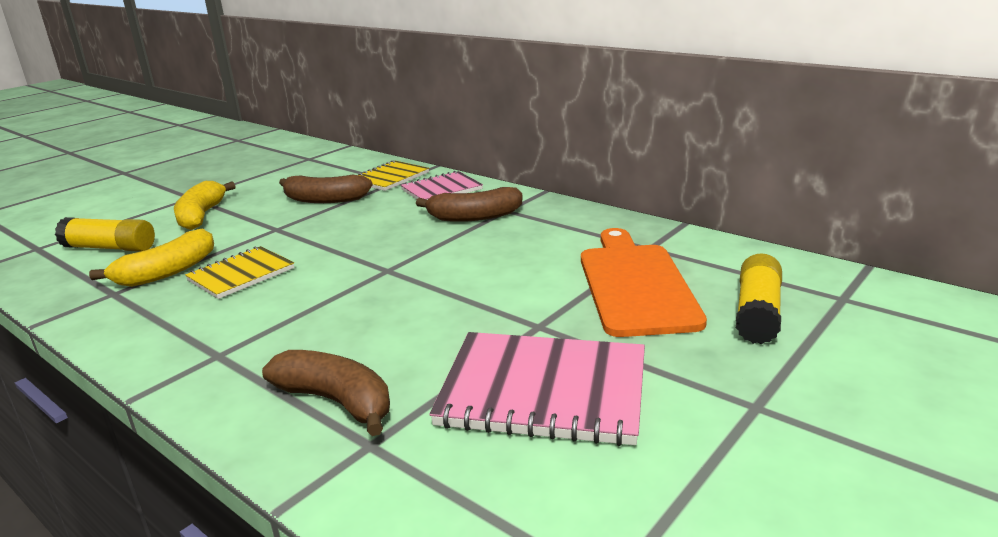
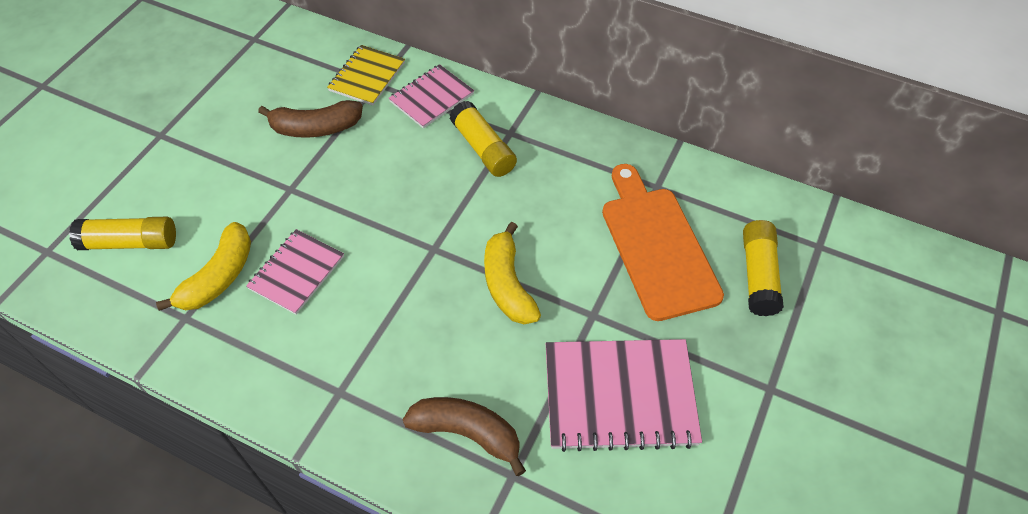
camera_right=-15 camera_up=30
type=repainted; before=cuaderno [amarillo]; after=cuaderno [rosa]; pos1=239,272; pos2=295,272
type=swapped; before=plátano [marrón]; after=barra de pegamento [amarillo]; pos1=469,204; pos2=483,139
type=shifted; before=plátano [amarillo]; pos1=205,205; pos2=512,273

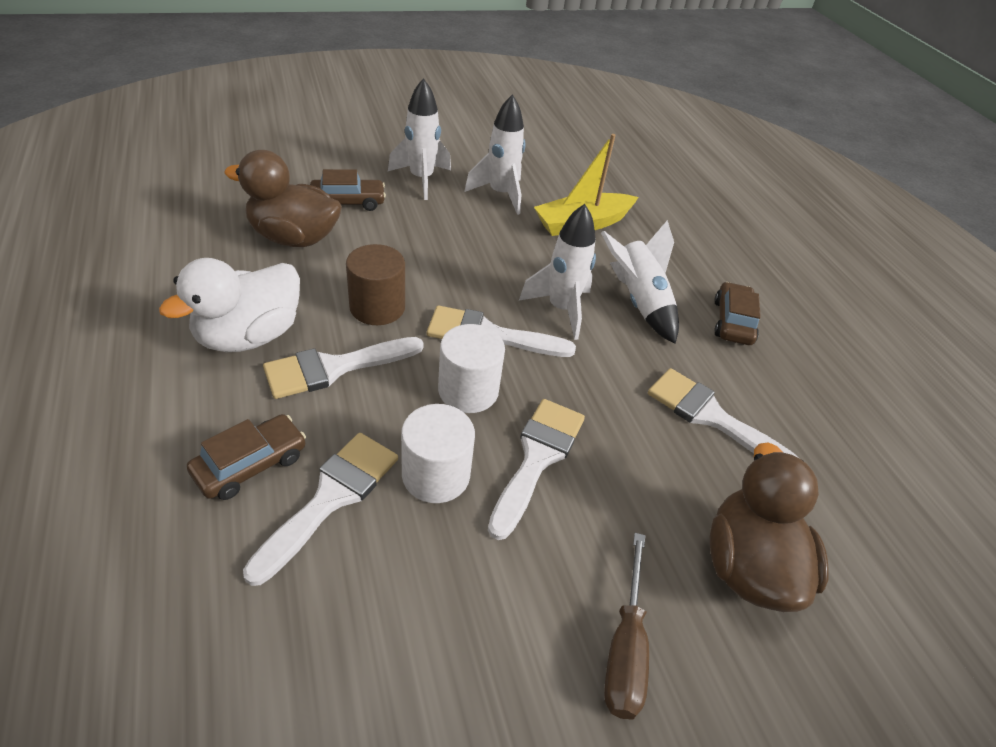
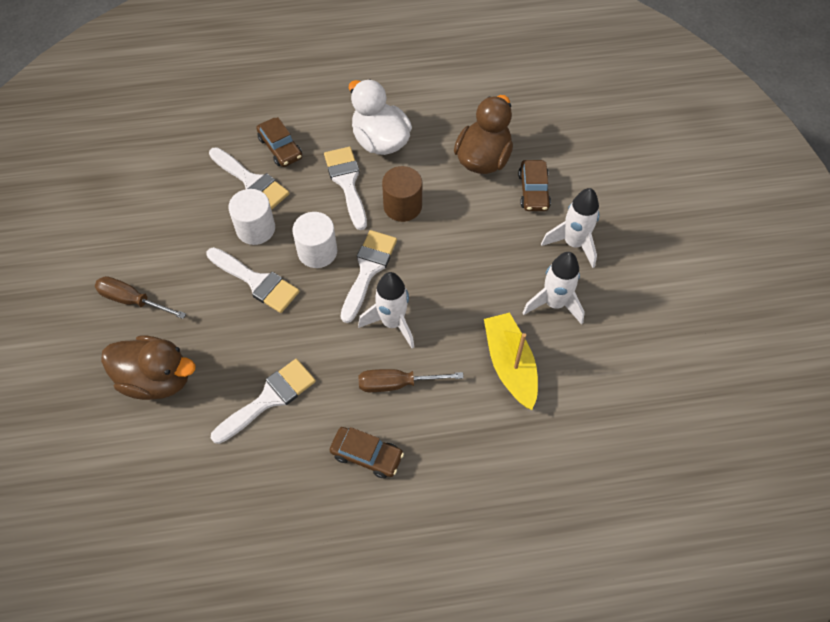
camera_right=105 camera_up=15
type=swapped; before=cohete [blanco]; after=destornillador [marrón]; pos1=640,282; pos2=411,380

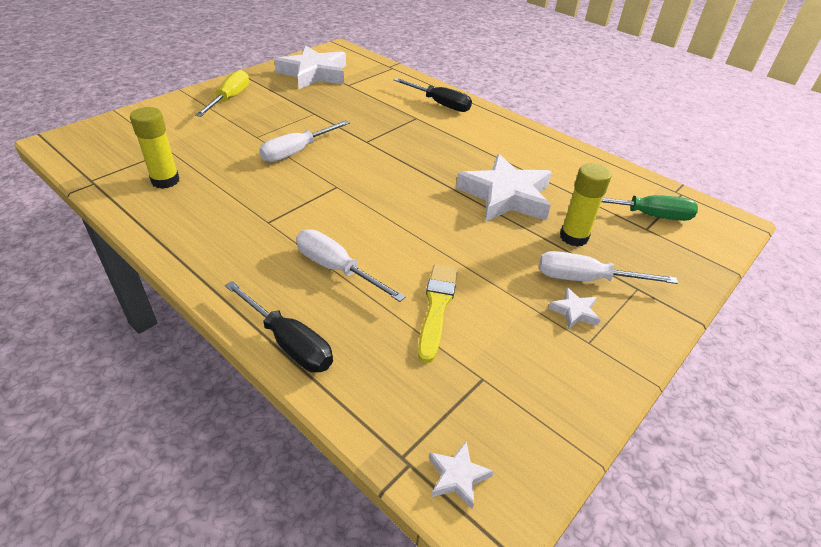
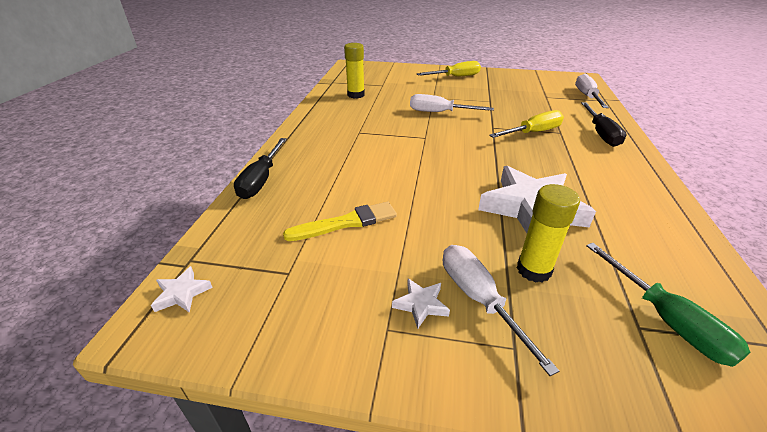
camera_right=60 camera_up=-5
type=new; after=destornillador [amarillo]; pos2=526,124
type=shifted; before=destornillador [blanco]; pos1=351,265; pos2=592,91
type=gone; before=estrella [blanco]; pos1=310,67

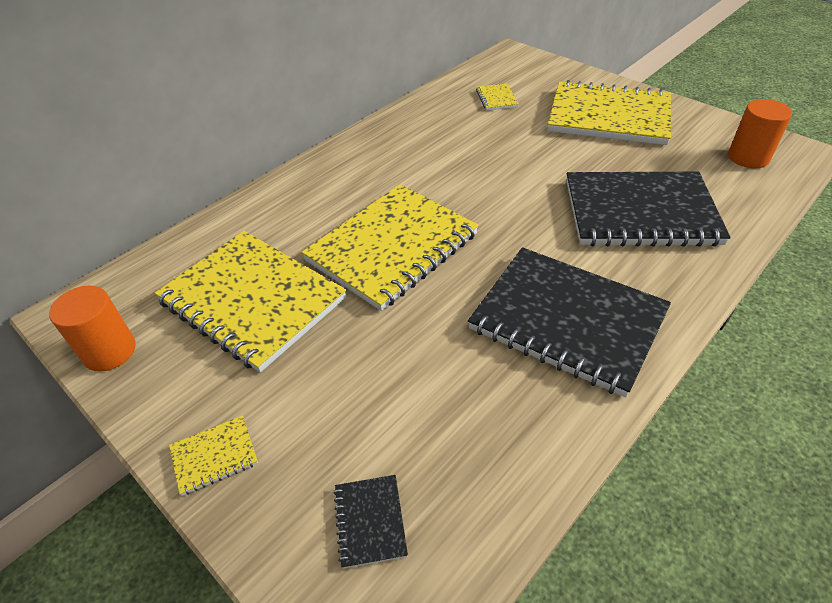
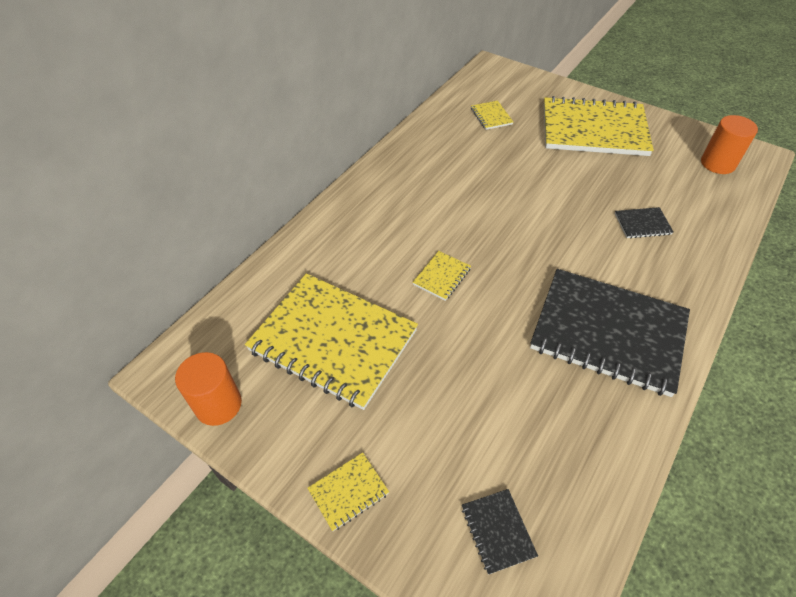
camera_right=-10 camera_up=5
type=scaled; before=cuaderno [amarillo]; pos1=390,247; pos2=442,276; scale=0.4
type=scaled; before=cuaderno [negro]; pos1=648,209; pos2=644,222; scale=0.4

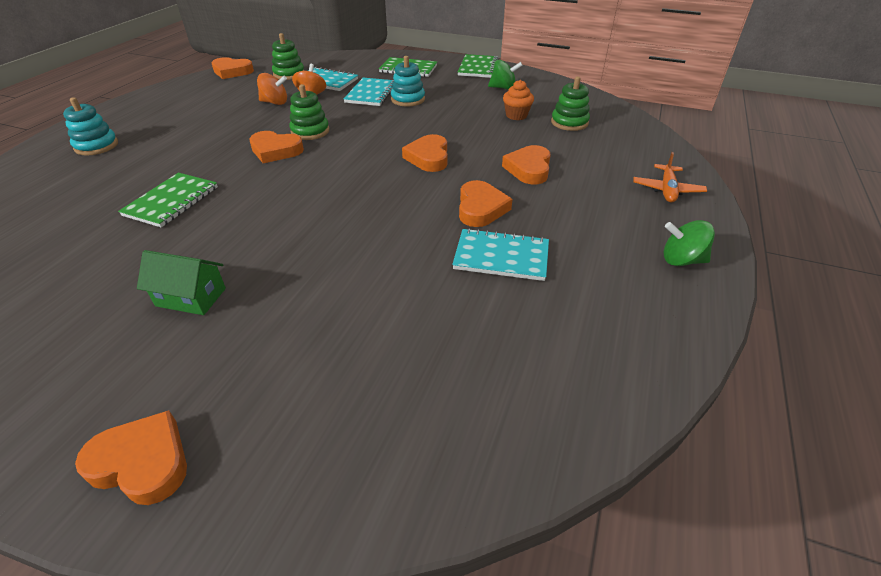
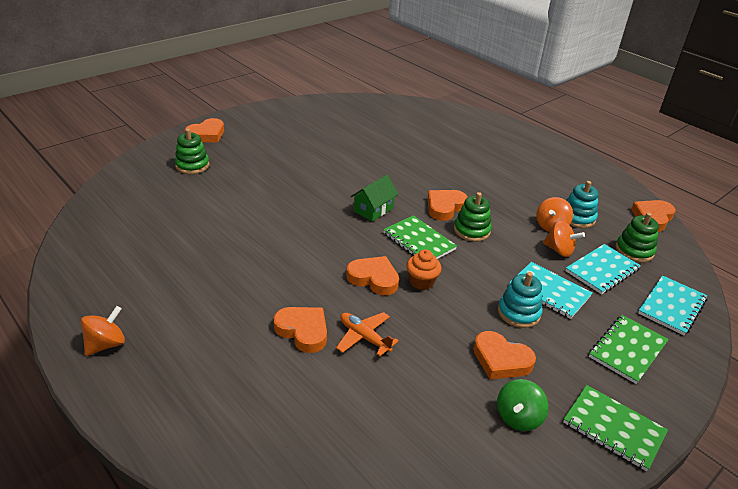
camera_right=115 camera_up=-5
type=repainted; before=peonza [verde]; after=peonza [naranja]; pos1=689,243; pos2=103,331
type=shifted; before=juguete apilable [verde]; pos1=570,103; pos2=192,151
type=shifted; before=avión [naranja]; pos1=670,177; pos2=367,334
type=shifted; before=casa [verde]; pos1=181,282; pos2=374,198
type=shifted; before=cuaderno [verde]; pos1=168,200; pos2=420,237
type=shifted; before=magdalena [naranja]; pos1=518,100; pos2=423,269
type=shifted; before=corazón [naranja]; pos1=486,203; pos2=504,355
type=shifted; before=juguete apilable [turquesa]; pos1=90,126; pos2=582,204
type=shifted; before=cuaderno [turquesa]; pos1=500,254; pos2=673,305

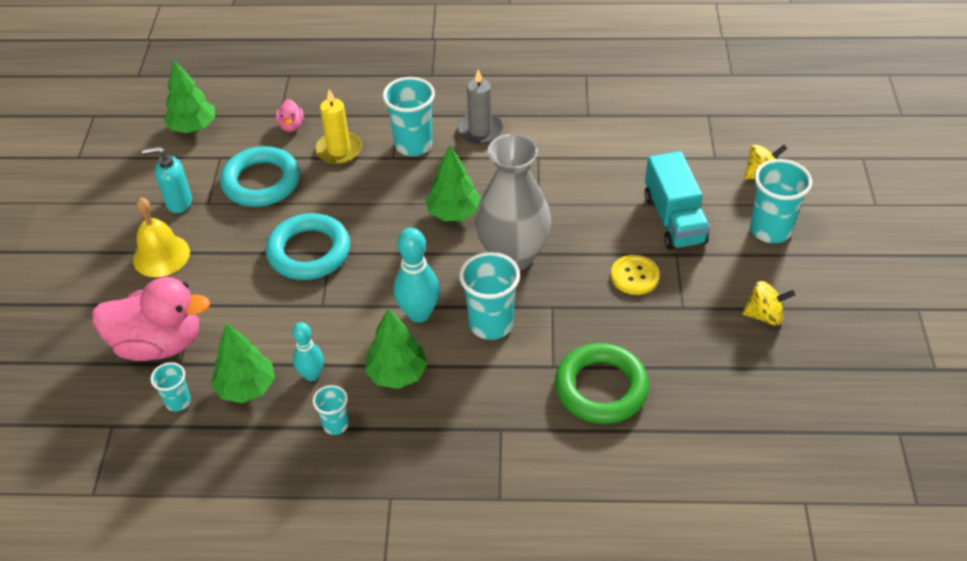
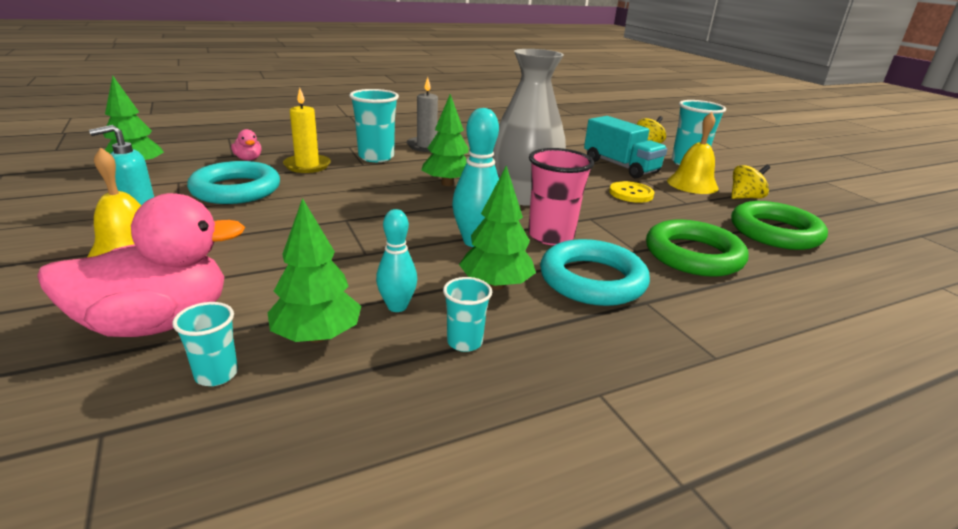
camera_right=-30 camera_up=-20
type=repainted; before=vaso [turquesa]; after=vaso [rosa]; pos1=489,296; pos2=561,196
type=shifted; before=anillo [turquesa]; pos1=308,246; pos2=595,272
type=new; after=campana [amarillo]; pos2=693,153
type=new; after=anillo [verde]; pos2=779,225

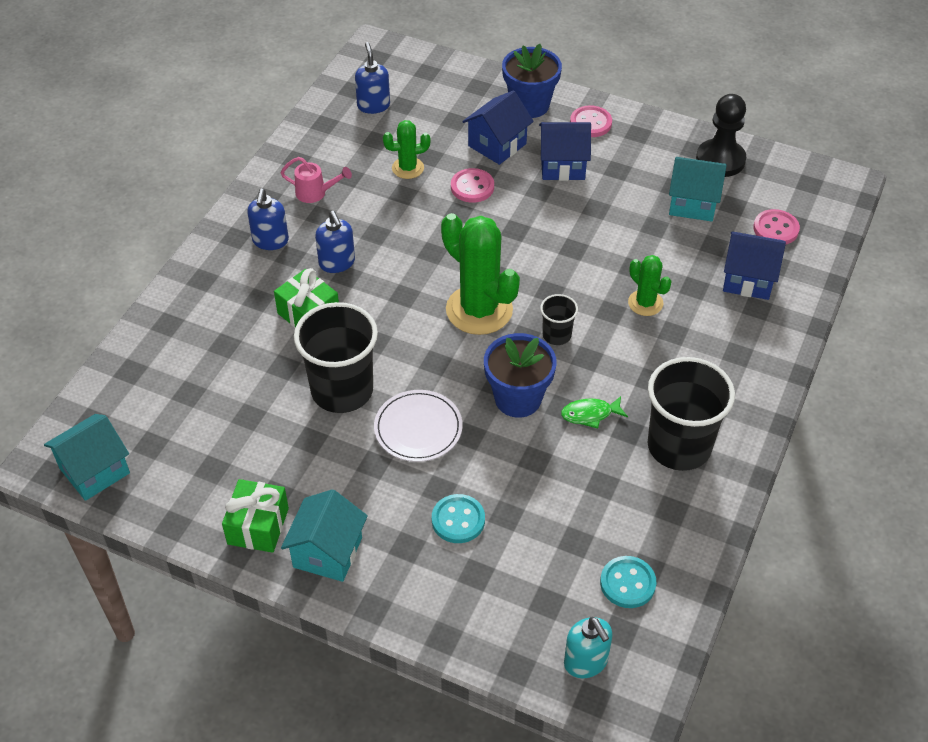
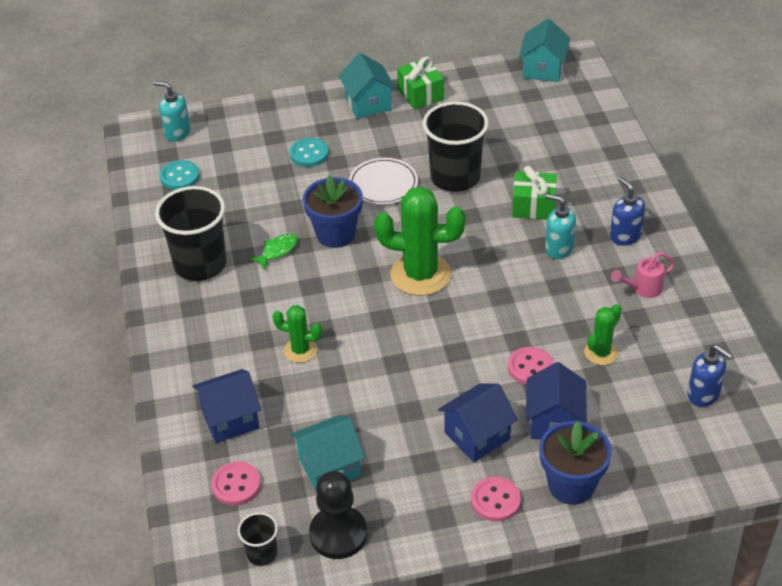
camera_right=145 camera_up=-5
type=shifted; before=vaso [negro]; pos1=559,319; pos2=258,539
type=repainted; before=dispensador de jabón [azul]; after=dispensador de jabón [turquesa]; pos1=335,242; pos2=560,226

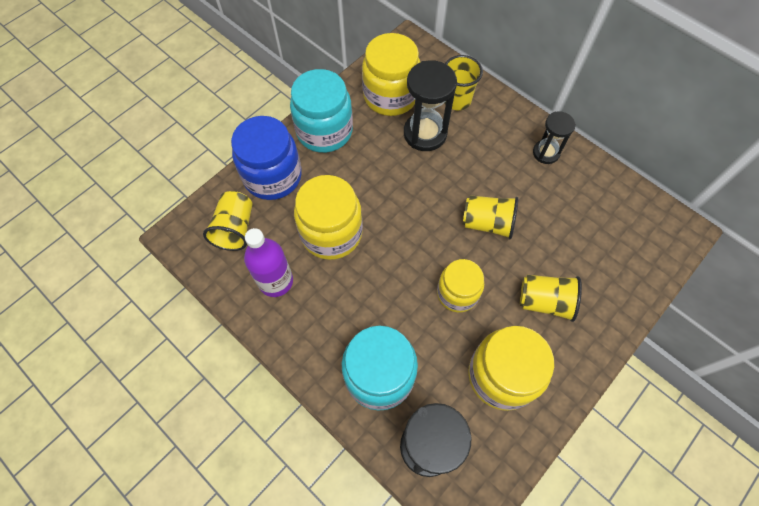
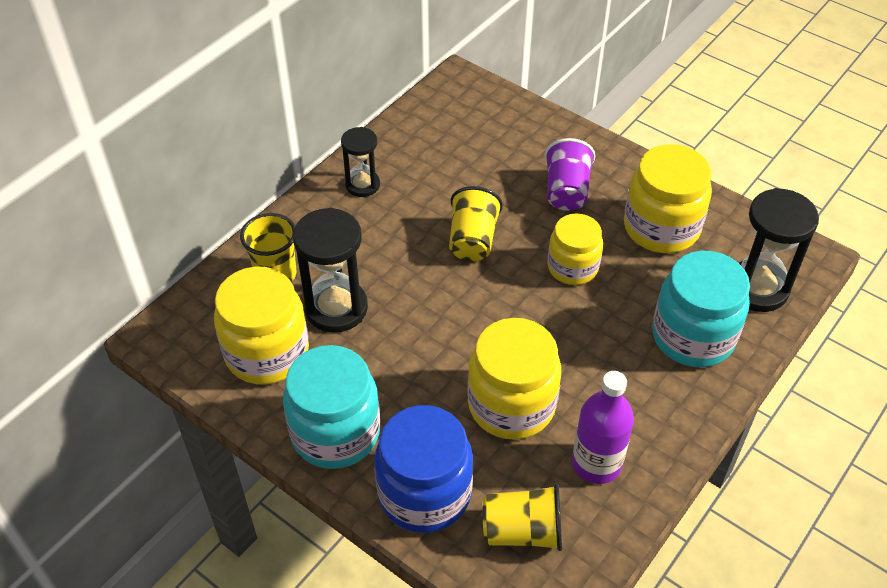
camera_right=-95 camera_up=-15
type=repainted; before=vaso [amarillo]; after=vaso [morado]; pos1=551,298; pos2=570,174

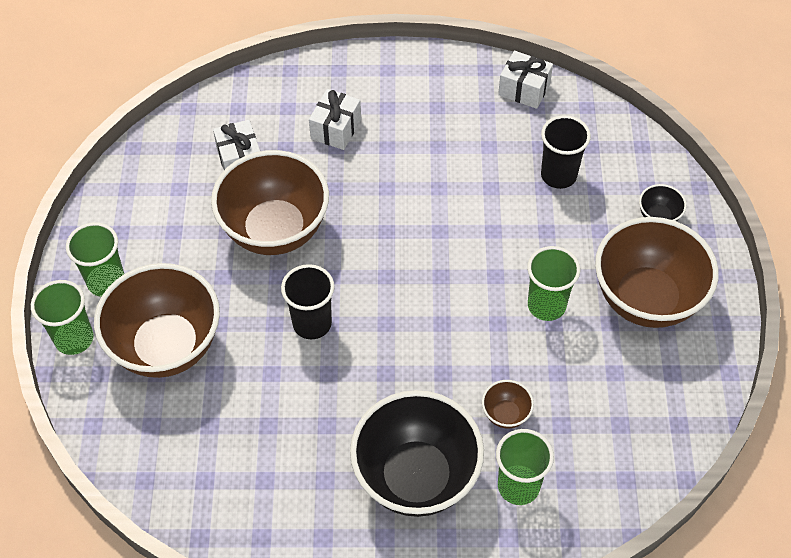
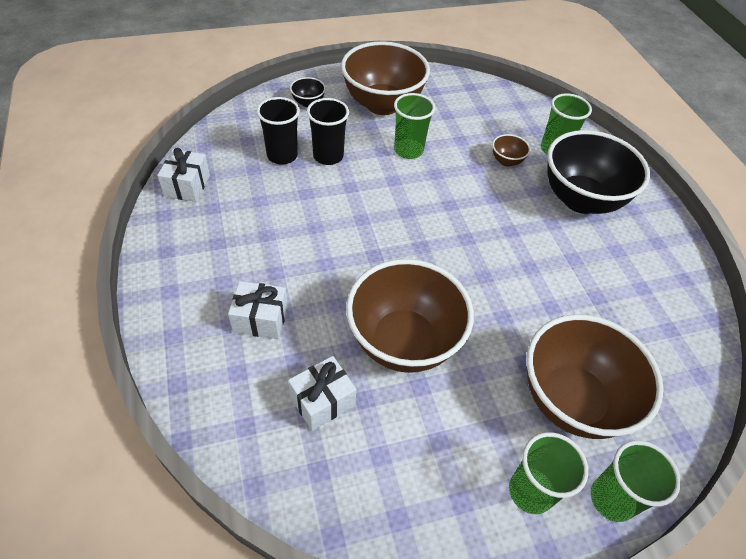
camera_right=-110 camera_up=-5
type=shifted; before=vaso [negro]; pos1=308,301; pos2=328,131

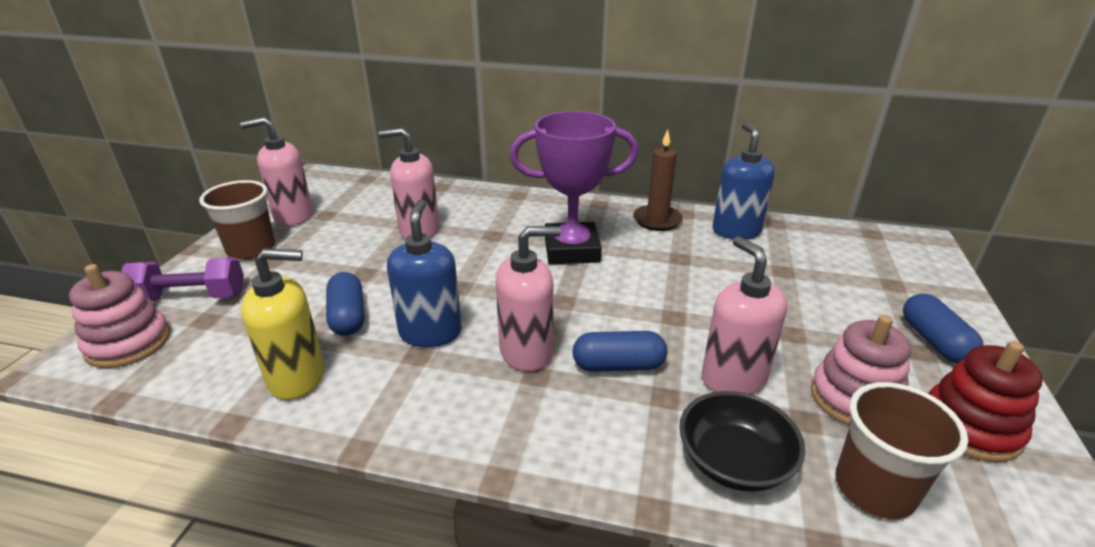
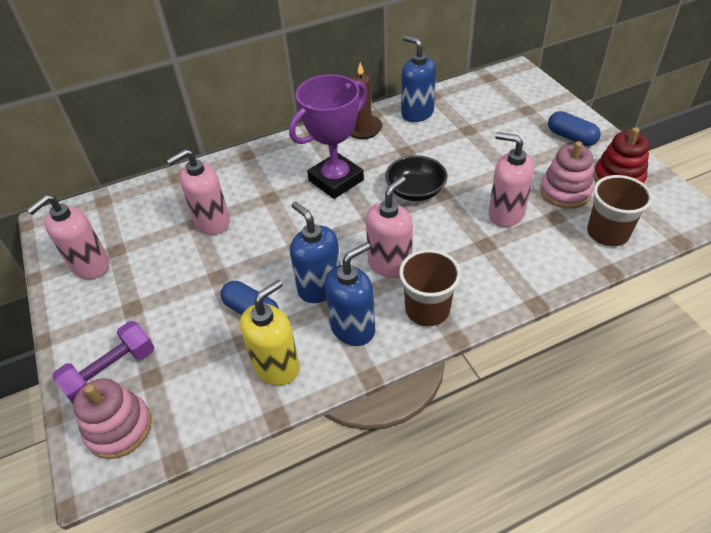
camera_right=-35 camera_up=15
type=new; after=dispensador de jabón [azul]; pos2=350,294
type=shifted; before=cuenco [negro]; pos1=742,441; pos2=416,178
type=shifted; before=vaso [marrón]; pos1=237,219; pos2=430,287
type=gone; before=cápsula [azul]; pos1=619,351

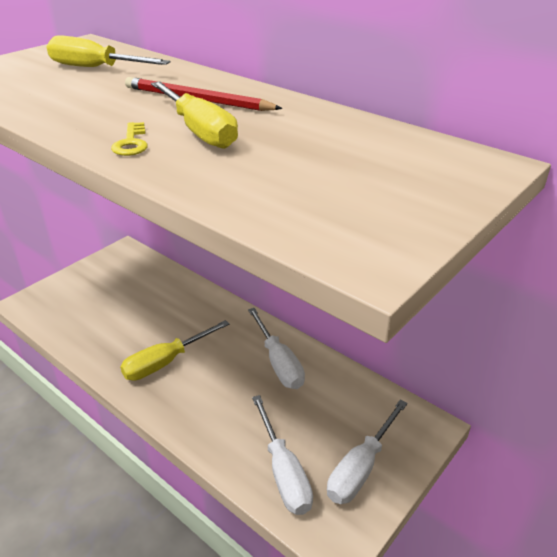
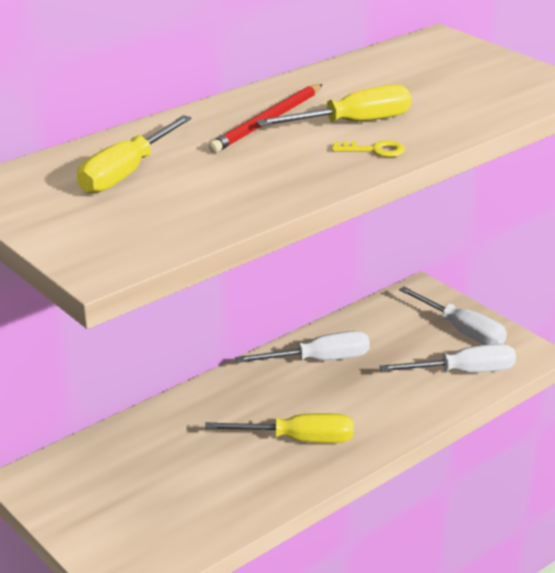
camera_right=-80 camera_up=-5
type=rotated; before=destornillador [amarillo]; pos1=174,350; pos2=279,428; turn=-60

